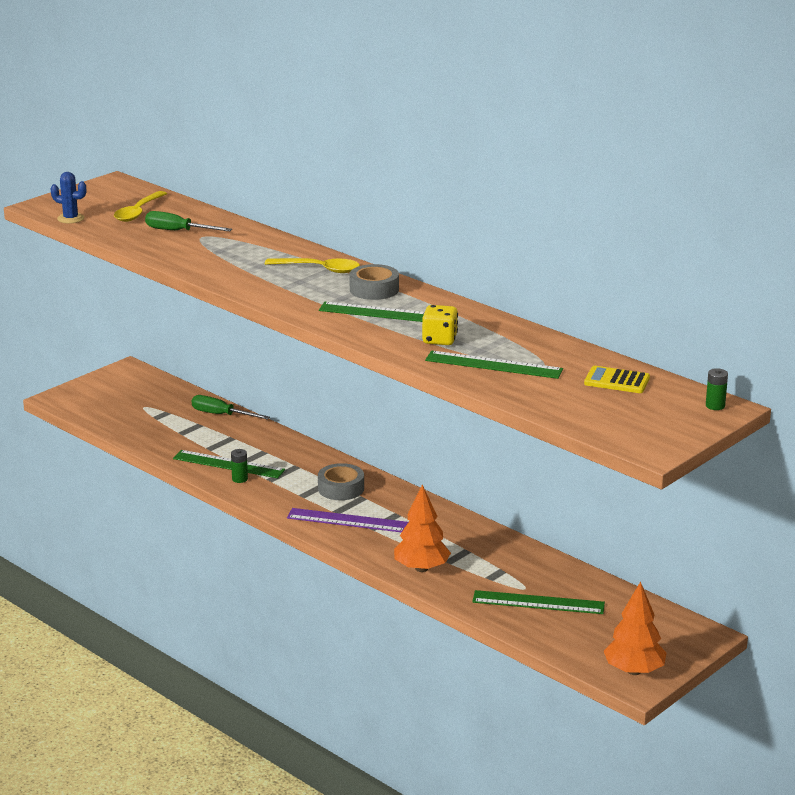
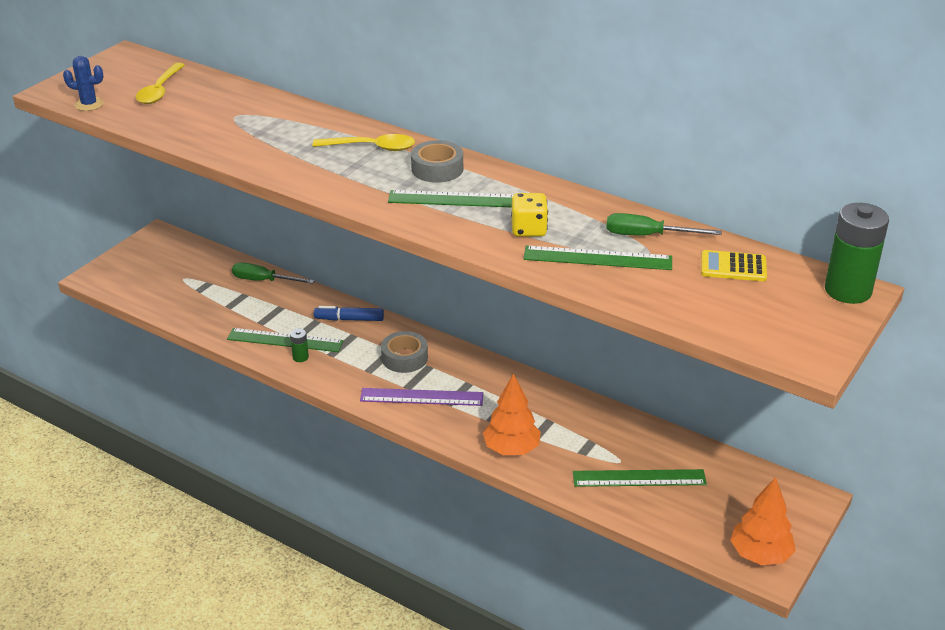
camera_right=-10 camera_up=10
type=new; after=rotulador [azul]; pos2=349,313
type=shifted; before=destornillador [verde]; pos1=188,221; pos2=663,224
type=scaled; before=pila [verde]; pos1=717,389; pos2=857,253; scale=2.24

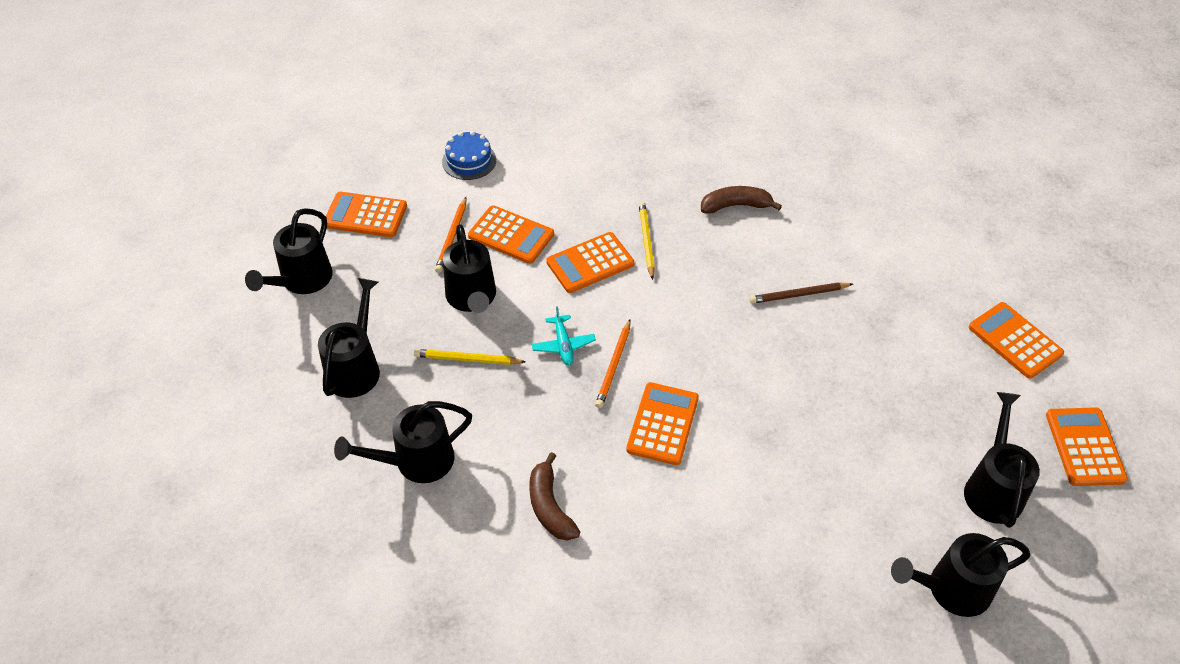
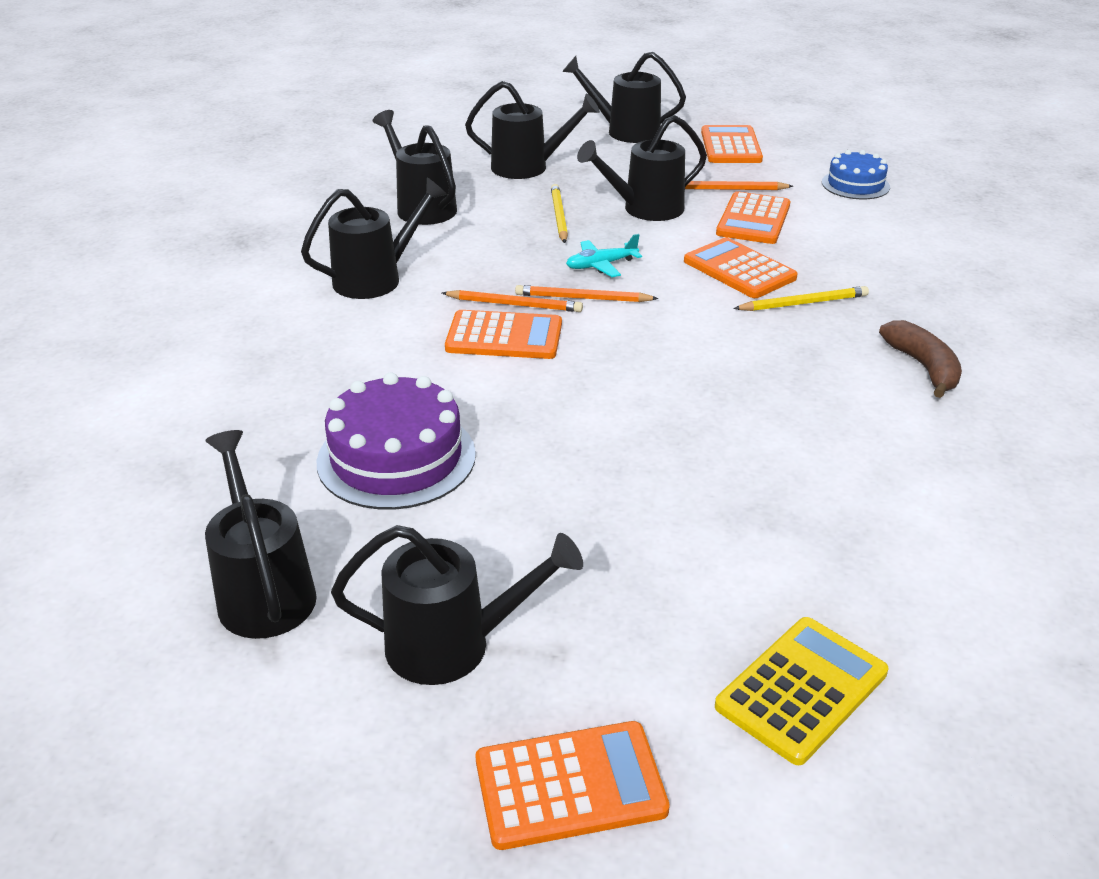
camera_right=80 camera_up=-15
type=swapped; before=plátano [marrón]; after=regadera [negro]; pos1=554,496; pos2=374,238
type=new; after=tarta [morado]; pos2=396,441
type=new; after=lápiz [naranja]; pos2=512,301
type=repainted; before=calculadora [naranja]; after=calculadora [amarillo]; pos1=1016,340; pos2=801,691
type=gone; before=lápiz [marrón]; pos1=801,293

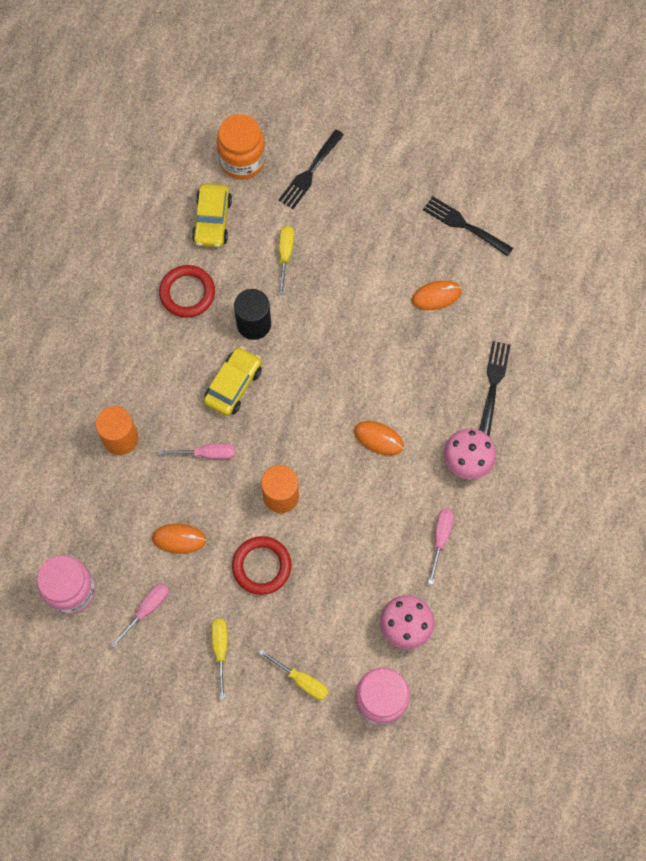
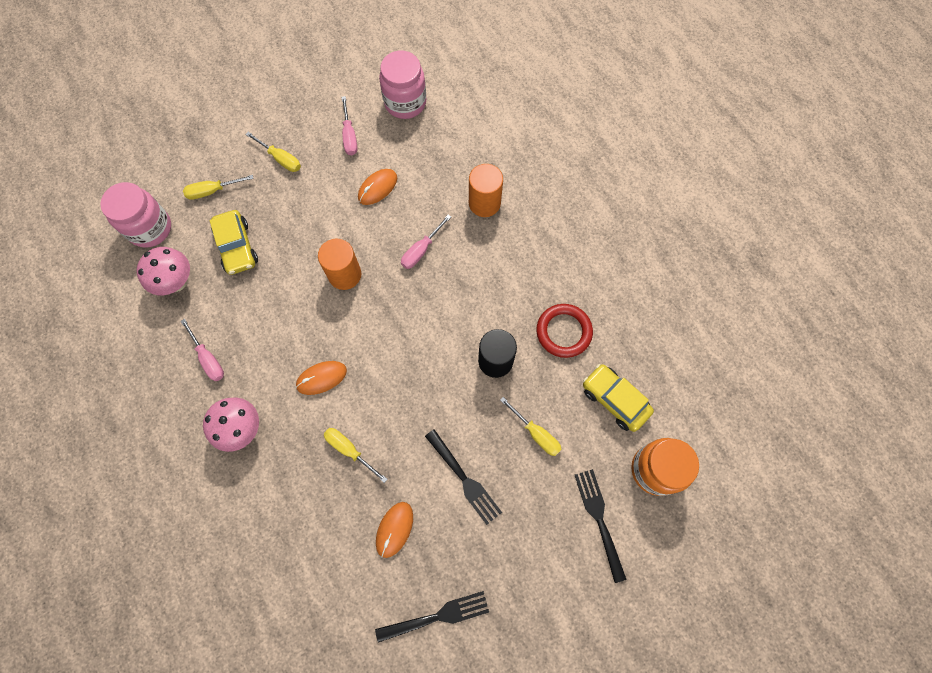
camera_right=130 camera_up=0
type=shifted; before=coche [amarillo]; pos1=233,381; pos2=234,242
type=new; after=destornillador [amarillo]; pos2=355,455
type=shifted; before=tenedor [negro]; pos1=495,388; pos2=463,477
type=gone; before=anillo [rojo]; pos1=261,565

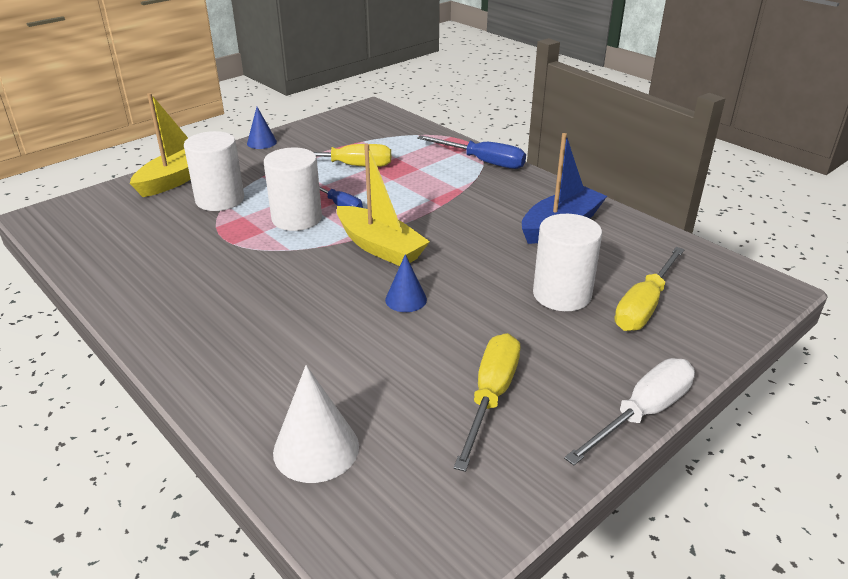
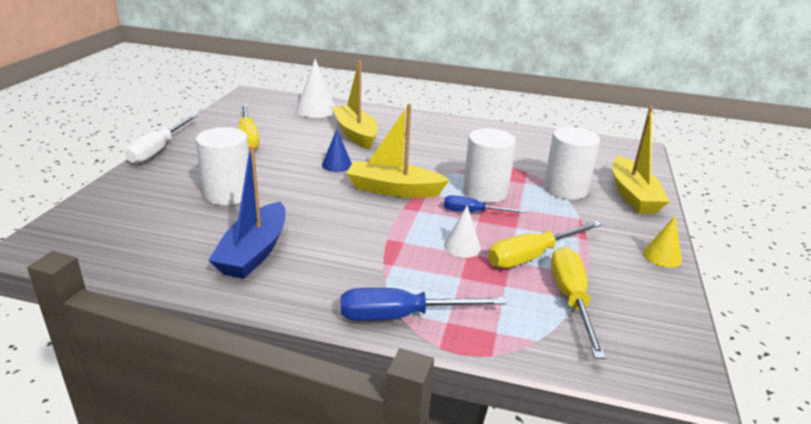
camera_right=145 camera_up=-5
type=new; after=barco [amarillo]; pos2=355,105
type=new; after=cono [blanco]; pos2=462,232
type=shifted; before=destornillador [amarillo]; pos1=649,289; pos2=578,303
type=repainted; before=cono [azul]; after=cono [amarillo]; pos1=262,128; pos2=662,241

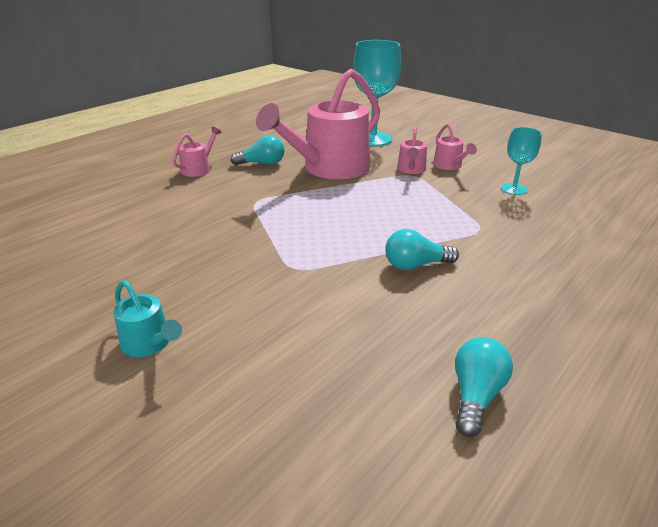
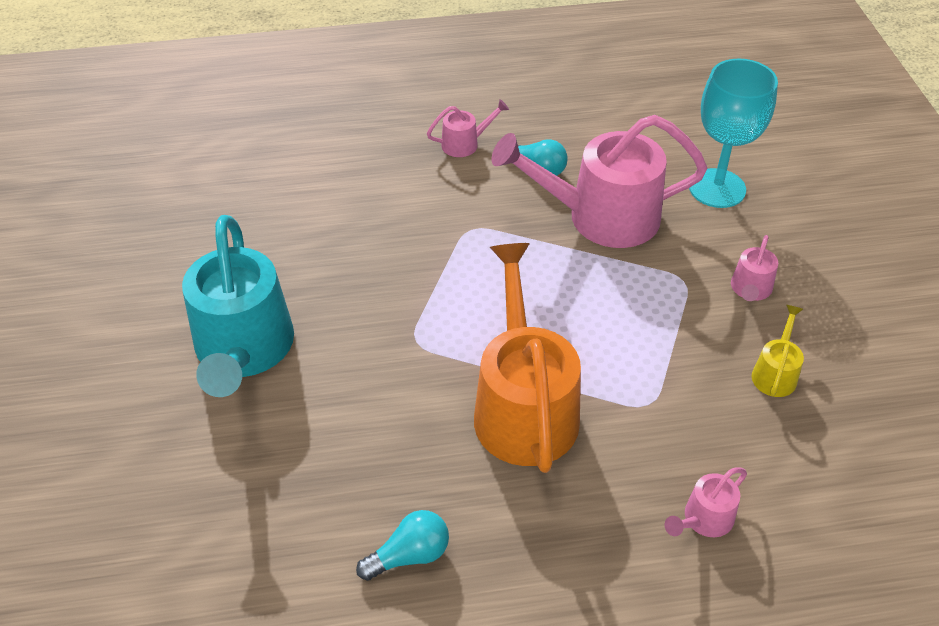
camera_right=40 camera_up=15
type=scaled; before=regadera [turquesa]; pos1=147,318; pos2=238,306; scale=2.29
type=swapped; before=bombilla [turquesa]; after=regadera [naranja]; pos1=422,249; pos2=527,358
type=shifted; before=regadera [rosa]; pos1=412,150; pos2=706,502
type=swapped; before=copa [turquesa]; after=regadera [amarillo]; pos1=521,161; pos2=778,351

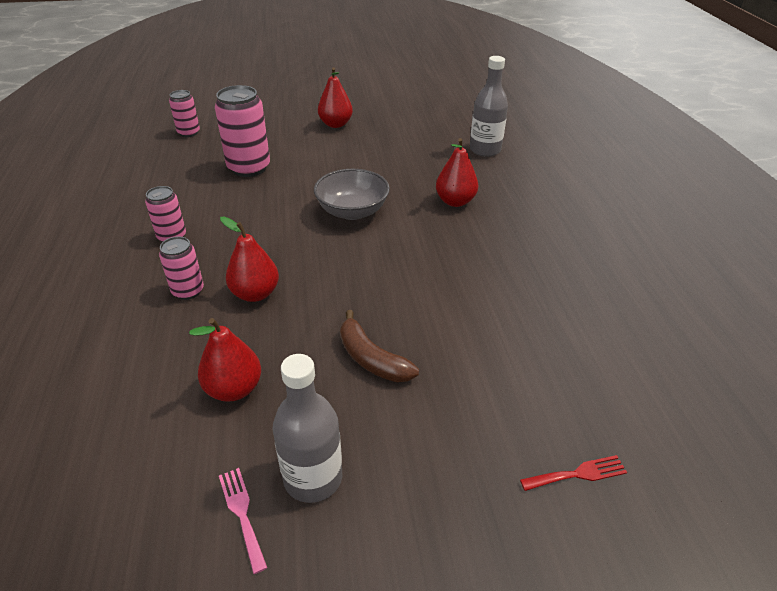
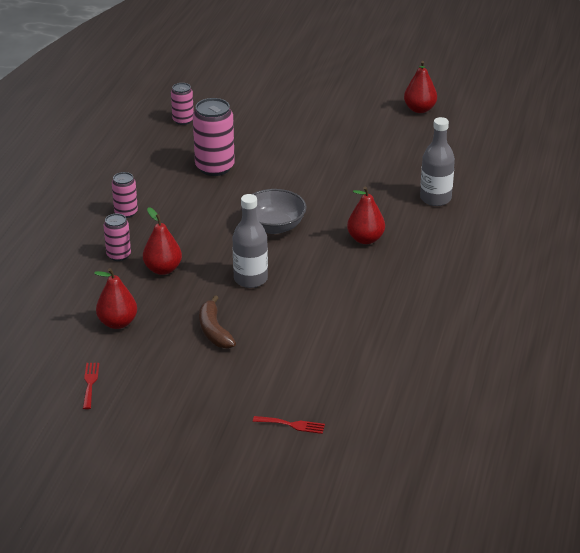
camera_right=25 camera_up=-5
type=repainted; before=tenedor [rosa]; after=tenedor [rojo]; pos1=243,521; pos2=91,386
type=shifted; before=botella [gris]; pos1=307,428; pos2=250,241
type=shifted; before=pera [rojo]; pos1=335,97; pos2=420,87

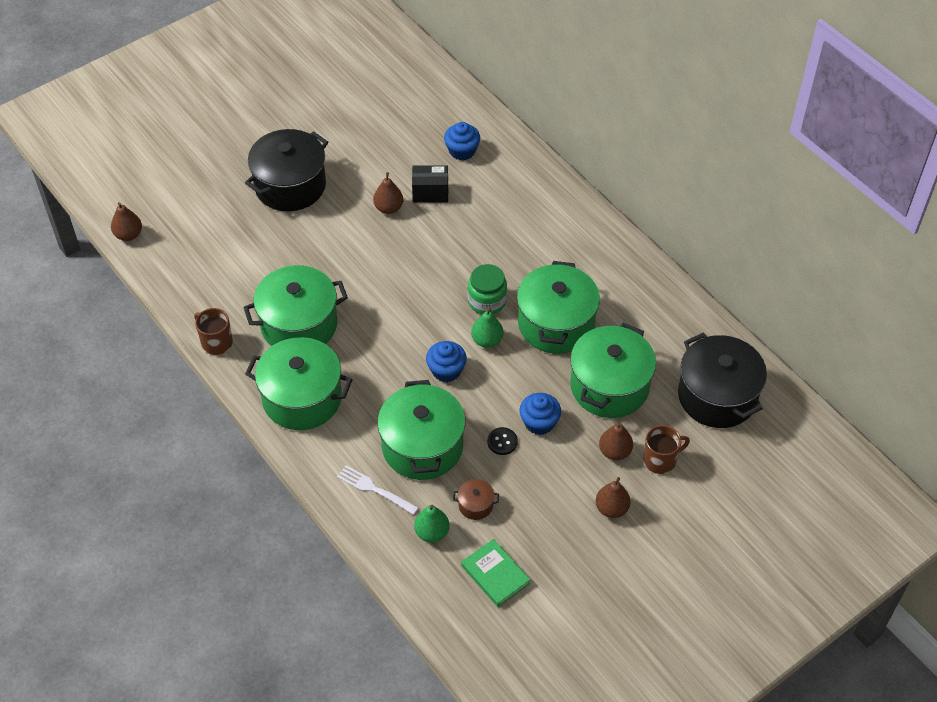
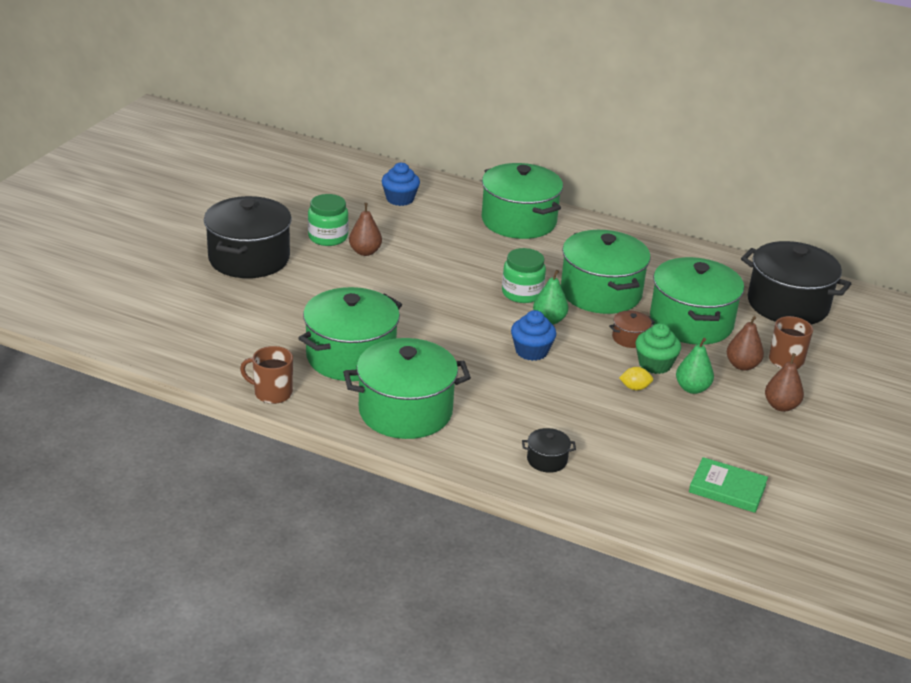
camera_right=-30 camera_up=-20
type=new; after=tarro [verde]; pos2=328,220
type=shifted; before=olla [verde]; pos1=421,430; pos2=522,201
type=swapped; before=tenedor [blanco]; after=olla [negro]; pos1=378,490; pos2=549,450
type=shifted; before=olla [marrón]; pos1=476,499; pos2=632,329
type=swapped; before=botón [negro]; after=limón [amarillo]; pos1=502,441; pos2=636,378
type=repainted; before=magdalena [azul]; after=magdalena [verde]; pos1=540,414; pos2=658,348
type=shifted; before=pera [verde]; pos1=431,523; pos2=695,366
type=gone; before=pera [marrón]; pos1=126,221
type=gone; before=caja [negro]; pos1=430,184

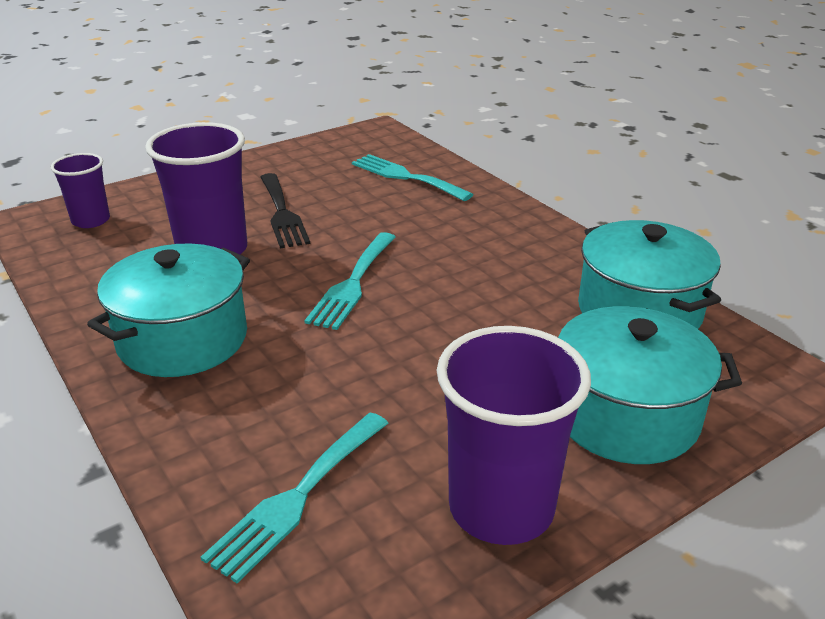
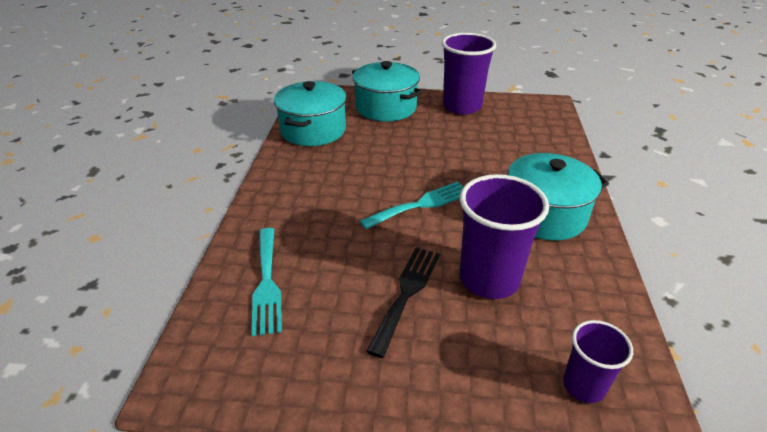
camera_right=-140 camera_up=5
type=gone; before=tenedor [turquesa]; pos1=294,498

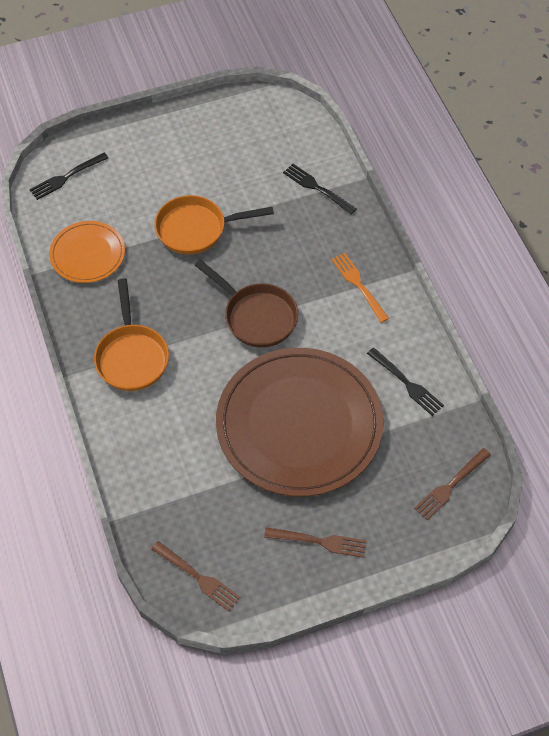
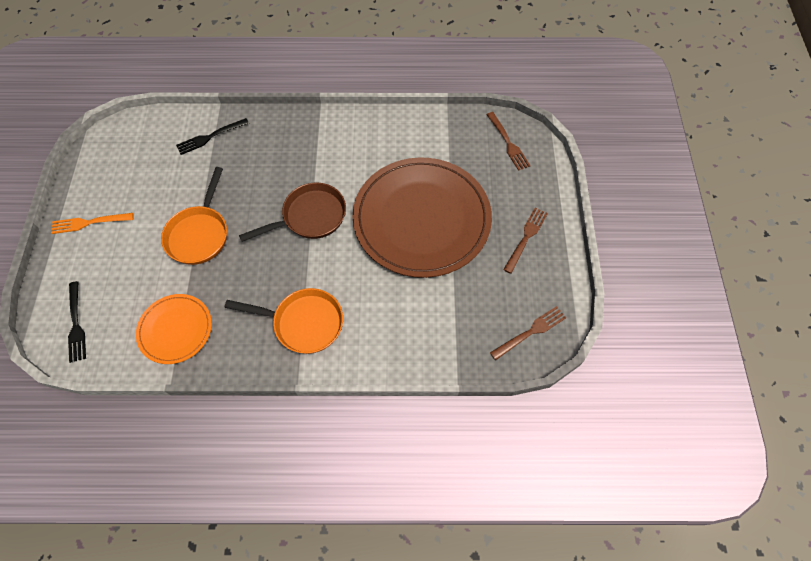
camera_right=-70 camera_up=5
type=shifted; before=tenedor [naranja]; pos1=360,288; pos2=92,223
type=gone; before=tenedor [negro]; pos1=405,382

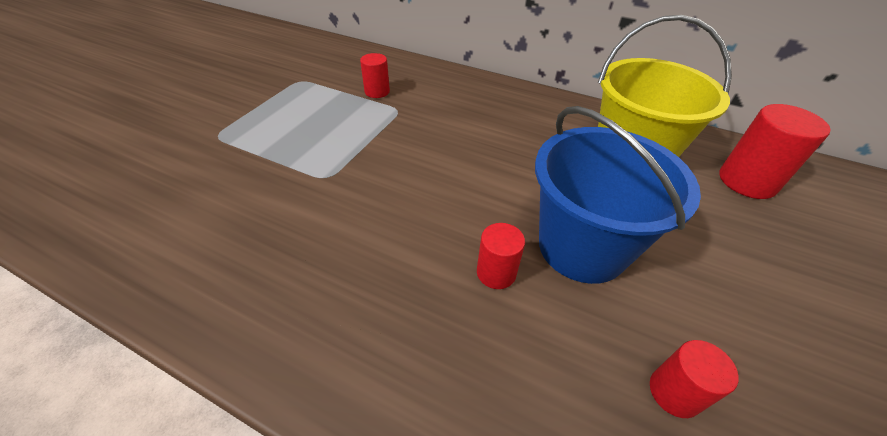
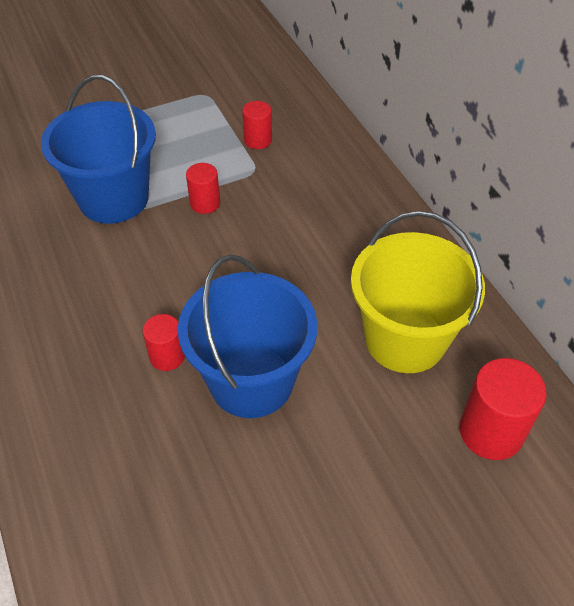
camera_right=40 camera_up=5
type=new; after=balde [azul]; pos2=98,149
type=shifted; before=cilindro [rojo]; pos1=694,379; pos2=203,188

